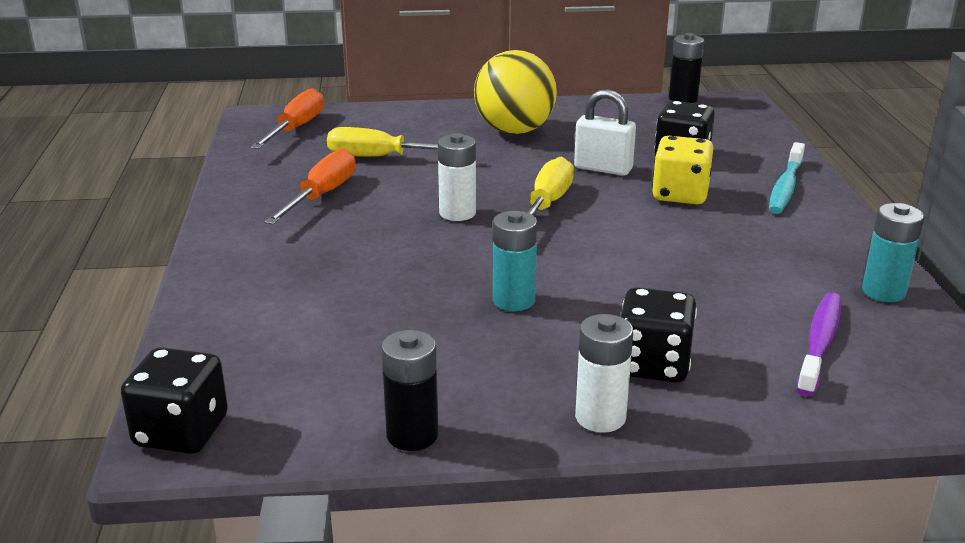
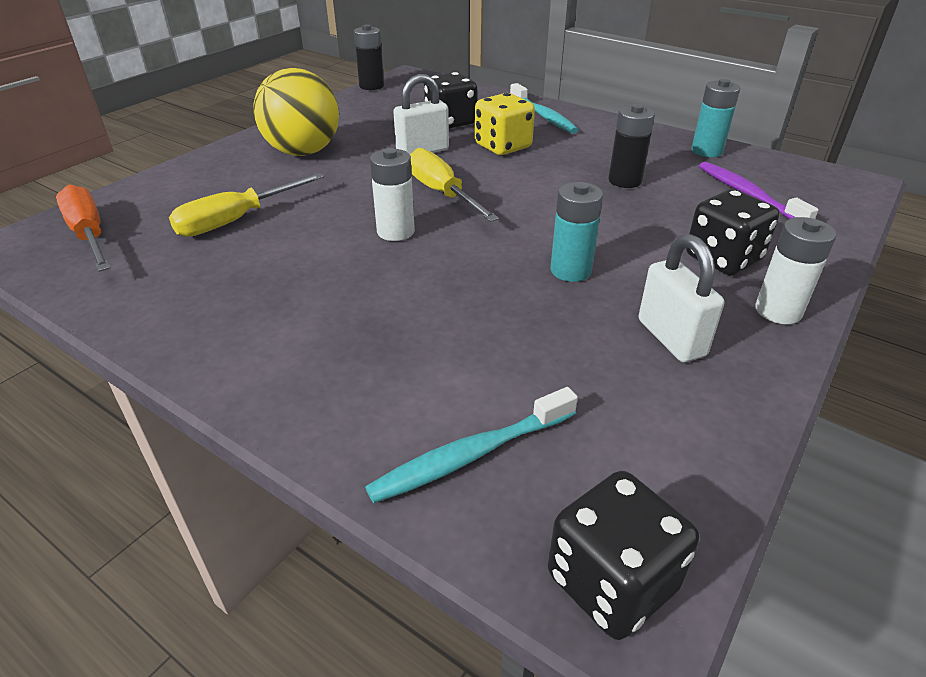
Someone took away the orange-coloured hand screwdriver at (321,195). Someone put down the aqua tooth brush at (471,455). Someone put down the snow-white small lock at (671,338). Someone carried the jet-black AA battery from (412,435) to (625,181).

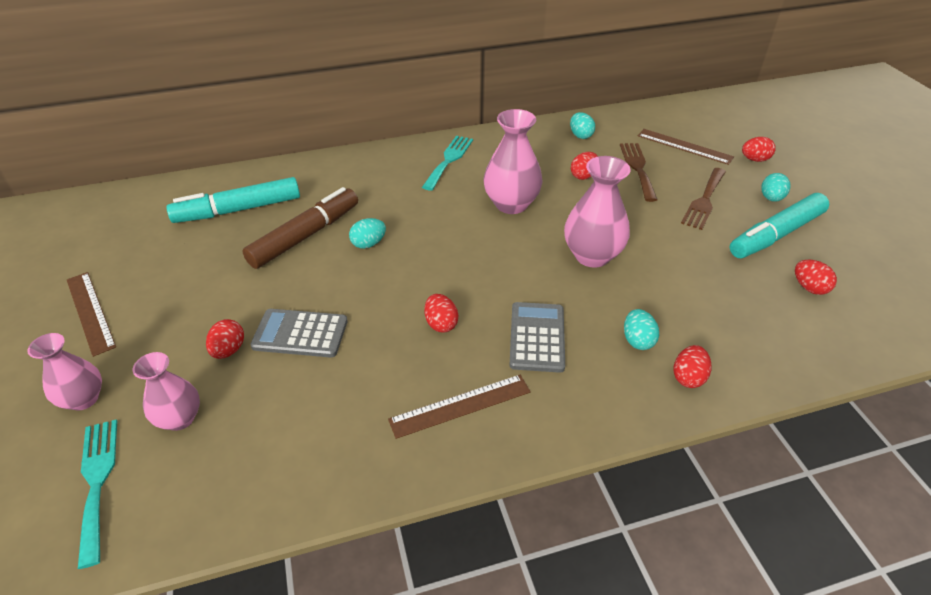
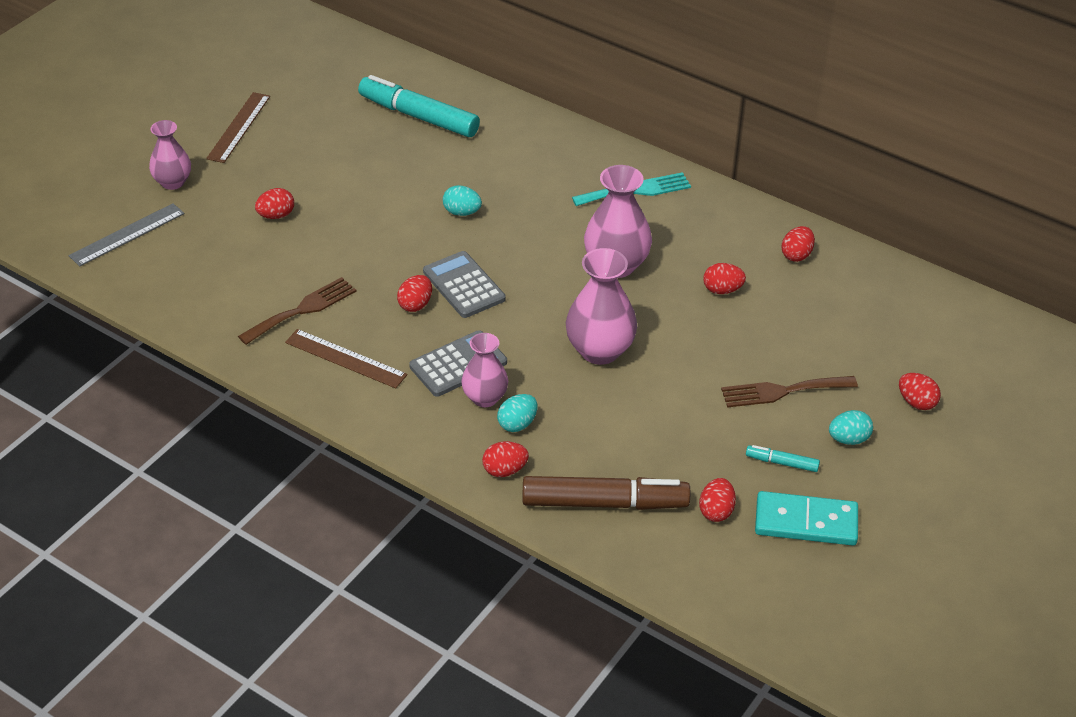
Someone took away the russet measuring stick at (684,146). Someone put down the aqua domino tile at (806,522). Someone carried the rosy flower vase from (180,418) to (485,398). Someone carried the russet felt pen from (305,236) to (604,503). Someone carried the ash-grey calculator from (300,333) to (464,285). Someone carried the russet table fork from (638,168) to (302,310). Someone swapped the aqua table fork at (97,482) for the ash-grey measuring stick at (127,234). Someone repainted the aqua egg shape at (580,135), which became the crimson egg shape at (796,255). Someone scaled the aqua felt pen at (776,235) by 0.45.

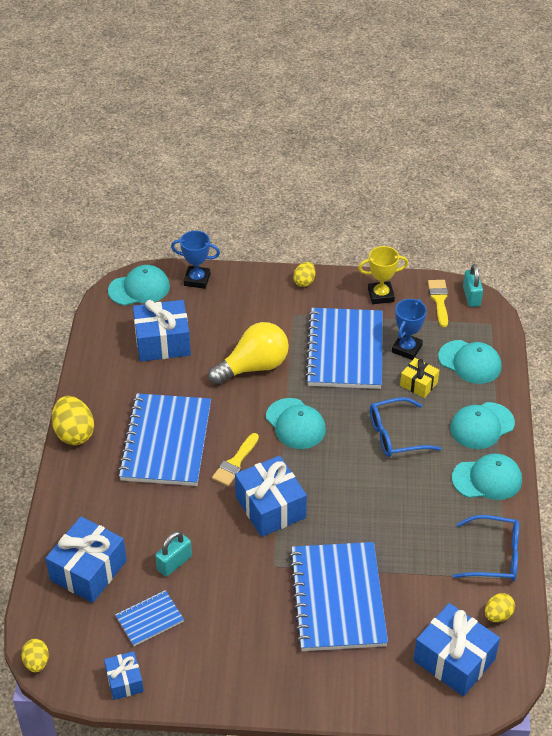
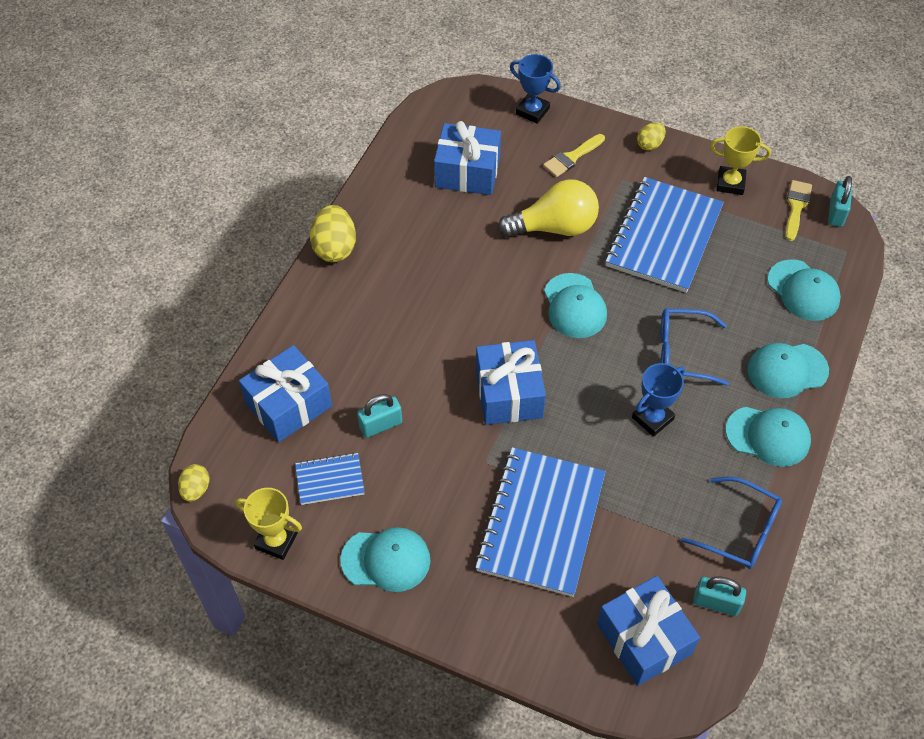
Someone took away the cobalt notepad at (166,442). Someone took away the bright yellow gift at (418,384). Someone carried the aqua peaked cap from (139,288) to (386,560). Someone carried the bright yellow paintbrush from (235,463) to (572,157). Someone carried the cobalt prize cup from (406,349) to (652,418). Someone swapped the cobalt gift at (124,681) for the bright yellow prize cup at (276,541). Someone swapped the bright yellow egg shape at (498,615) for the aqua small lock at (716,603).

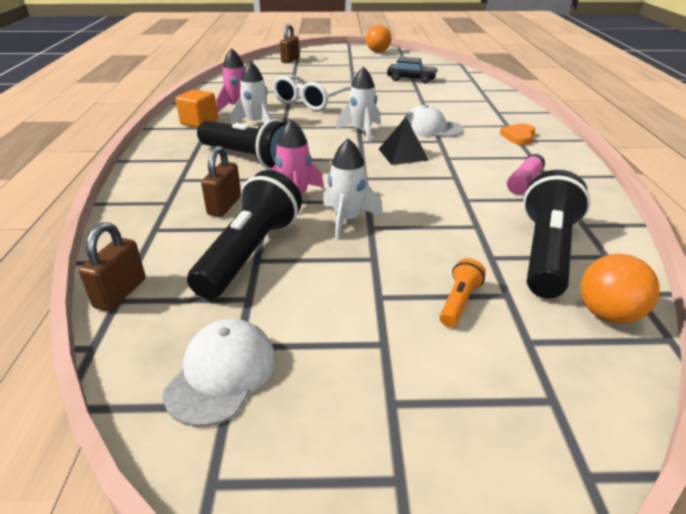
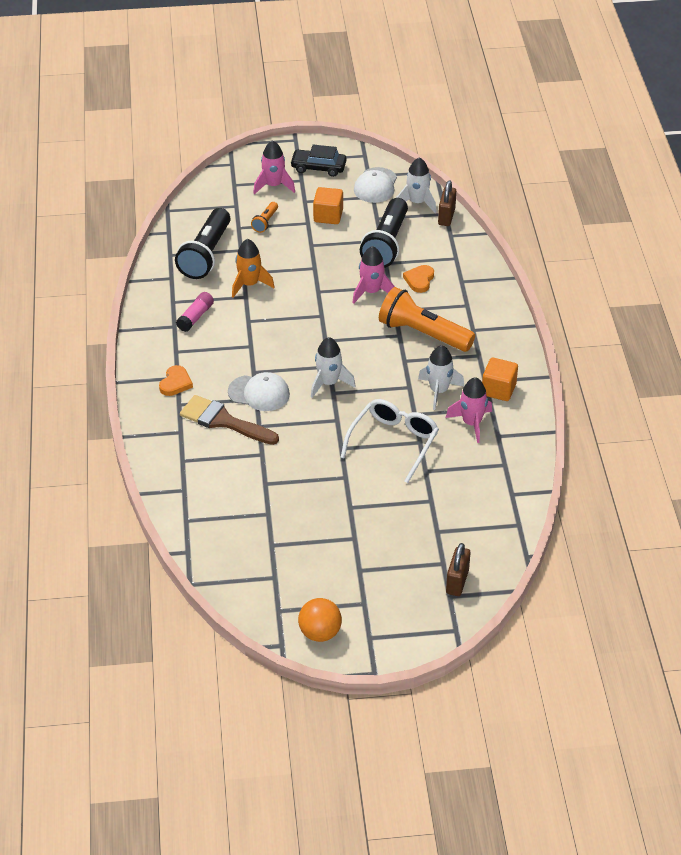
Someone took away the jet-black pyramid at (403,154). Someone took away the orange-coloured sphere at (607,314). Someone put down the russet paintbrush at (223,421). Someone put down the orange-coloured rocket at (249,284). Someone put down the rosy rocket at (274,185). Someone put down the orange-coloured block at (328,216). Someone carried the snow-white rocket from (347,220) to (417,202). Someone carried the jet-black car from (411,79) to (318,167). Someone swapped the russet small lock at (224,206) for the orange-coloured heart shape at (419,280). Someone repainted the jet-black torch at (249,159), which became the orange-coloured torch at (423,333).

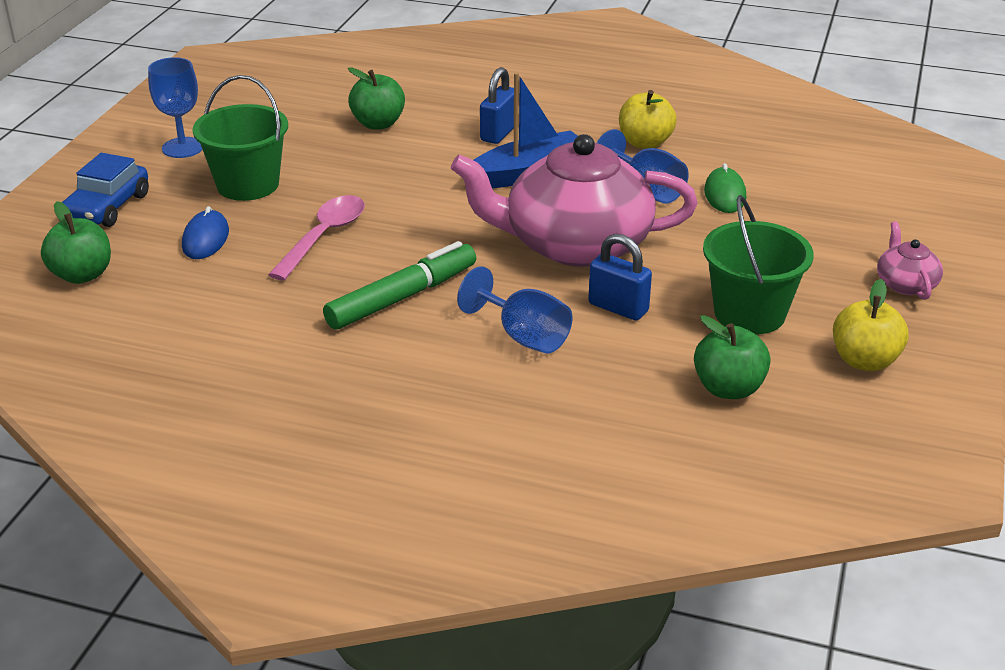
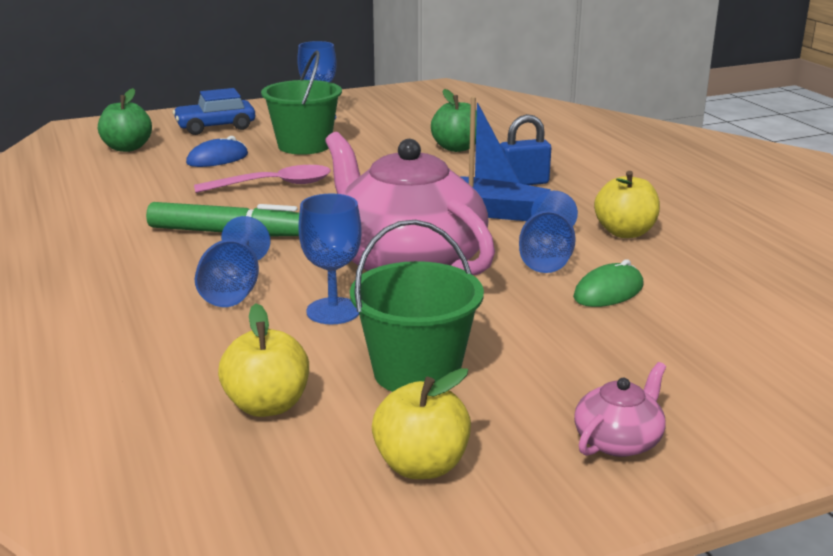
Someone swapped the cobalt small lock at (618,308) for the cobalt goblet at (333,311). Someone repainted the emerald apple at (728,388), which became the bright yellow apple at (267,405).

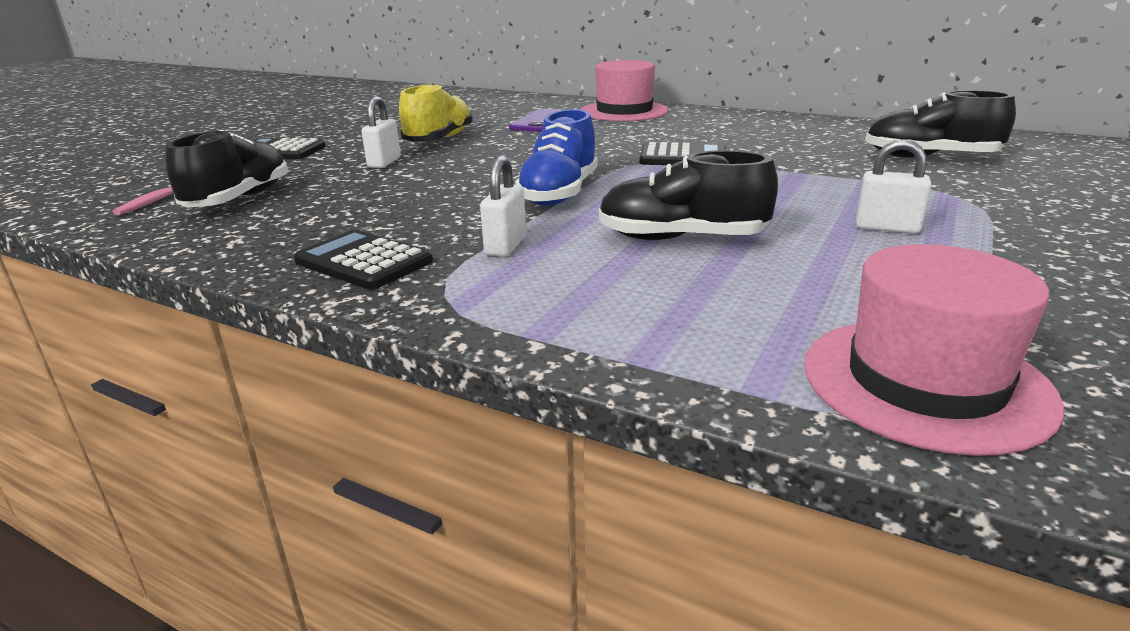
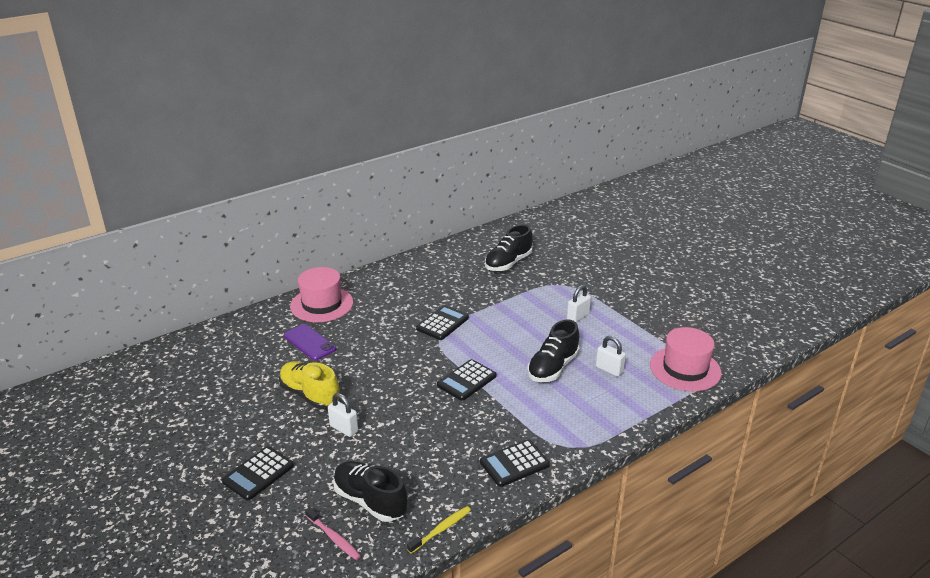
Someone put down the bright yellow tooth brush at (441,529). Someone carried the snow-white small lock from (506,246) to (609,370). Someone swapped the cobalt lace-up shoe at (559,194) for the jet-black calculator at (467,380).

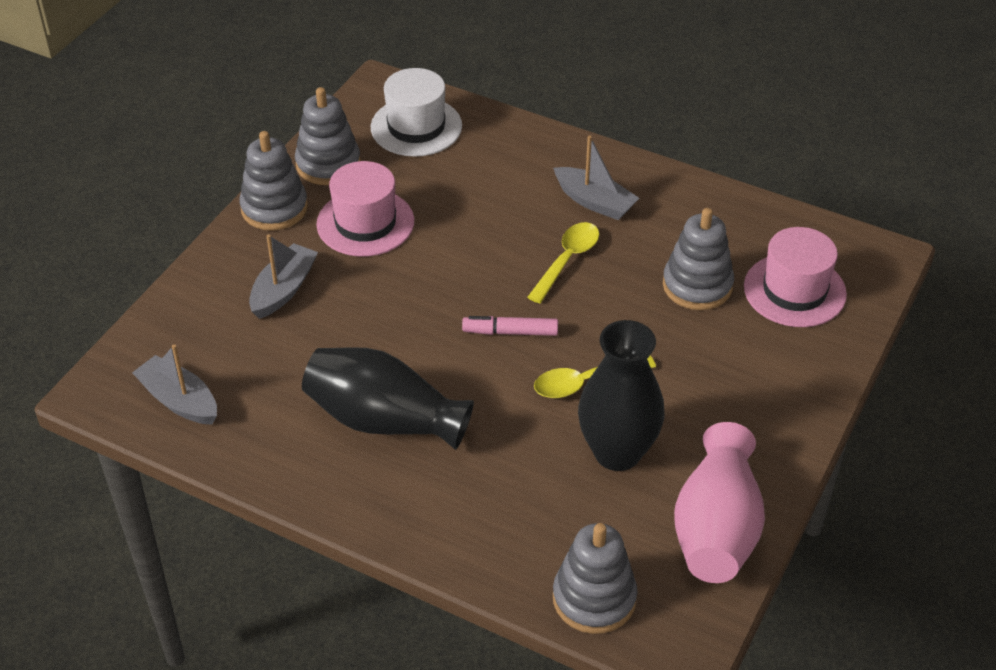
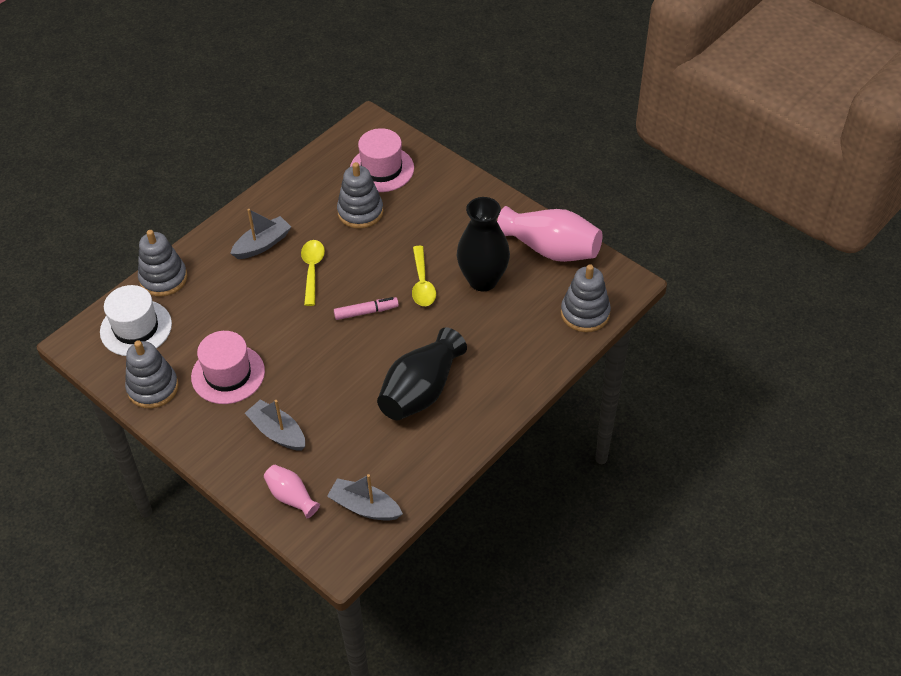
Someone put down the rosy flower vase at (291,497). Someone carried the ash-grey stacking toy from (274,208) to (163,278). Someone rotated the ash-grey toy boat at (179,400) by 60 degrees clockwise. Someone rotated the rosy felt pen at (510,332) by 120 degrees counterclockwise. Someone rotated the bright yellow spoon at (567,260) by 45 degrees clockwise.

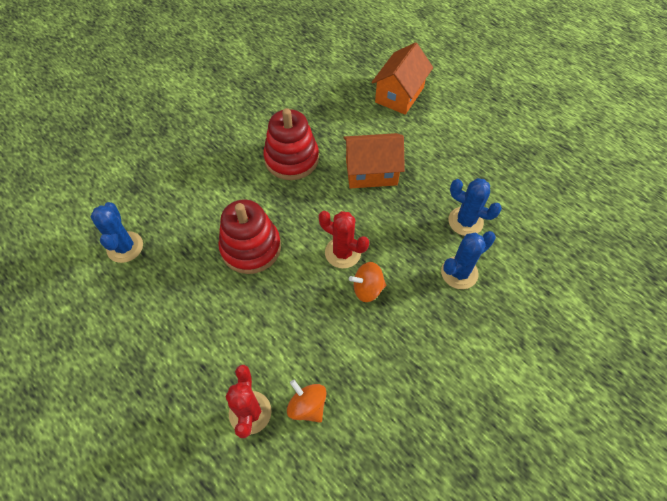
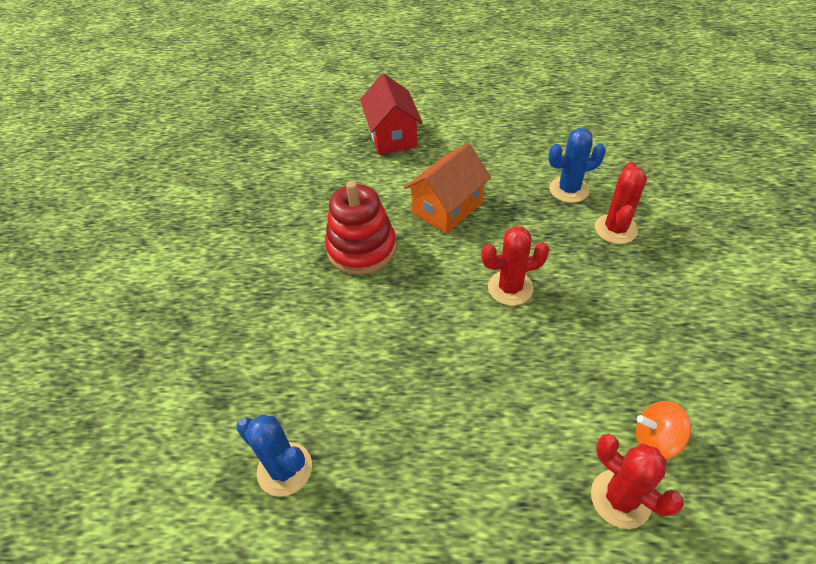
Someone took away the crimson stacking toy at (251,247). Someone took away the orange-coloured spinning top at (367,289). Someone repainted the orange-coloured toy house at (399,95), which became the crimson toy house at (392,136). Someone repainted the cobalt saguaro cactus at (459,273), which became the crimson saguaro cactus at (615,229).

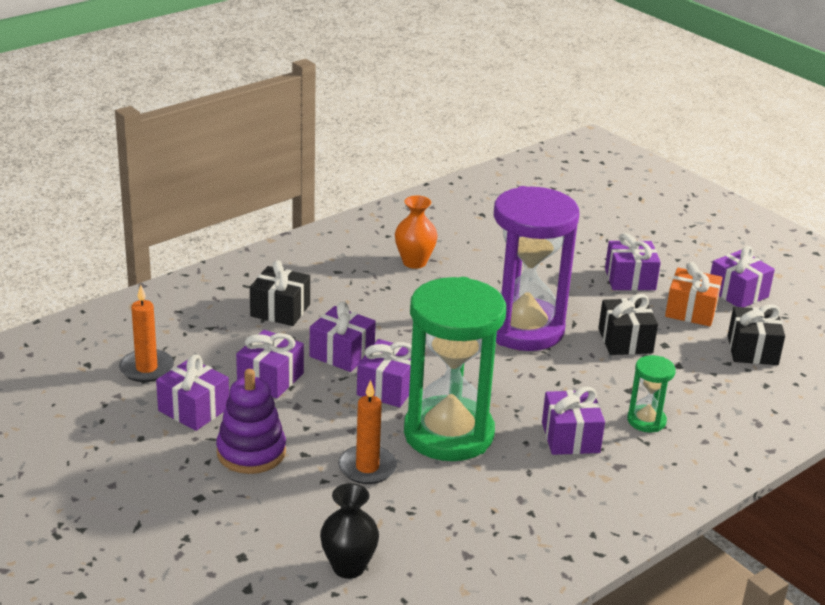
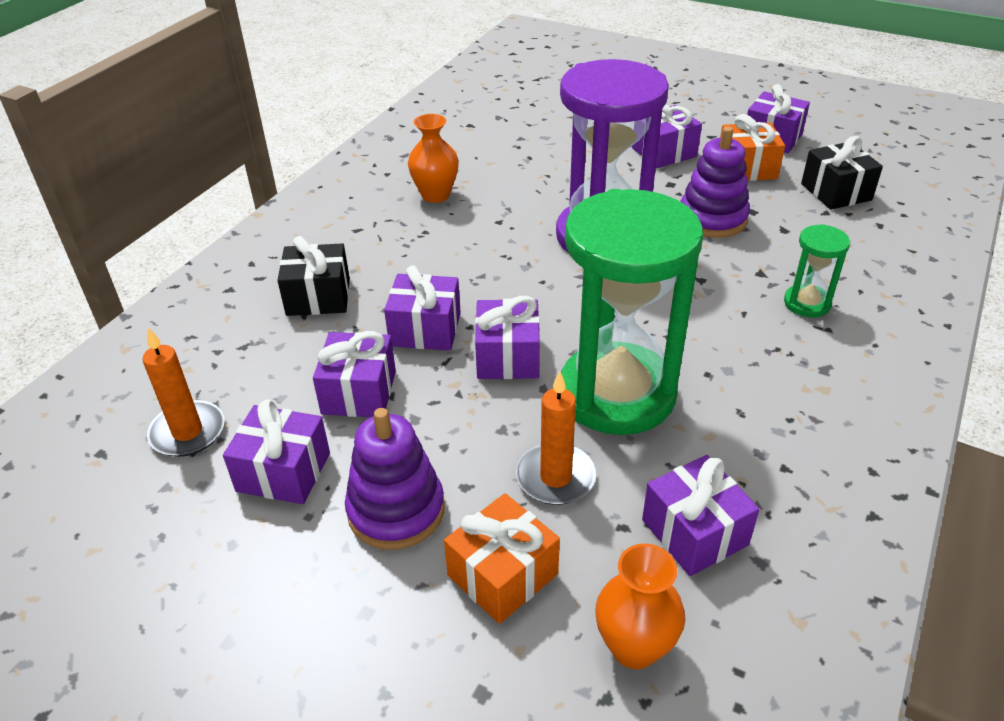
Someone put down the orange-coloured gift at (502,574). Someone carried the royal purple gift from (570,437) to (694,532). Someone swapped the jet-black gift at (625,341) for the royal purple stacking toy at (712,219). Someone repainted the jet-black flower vase at (348,567), which became the orange-coloured flower vase at (634,647).

